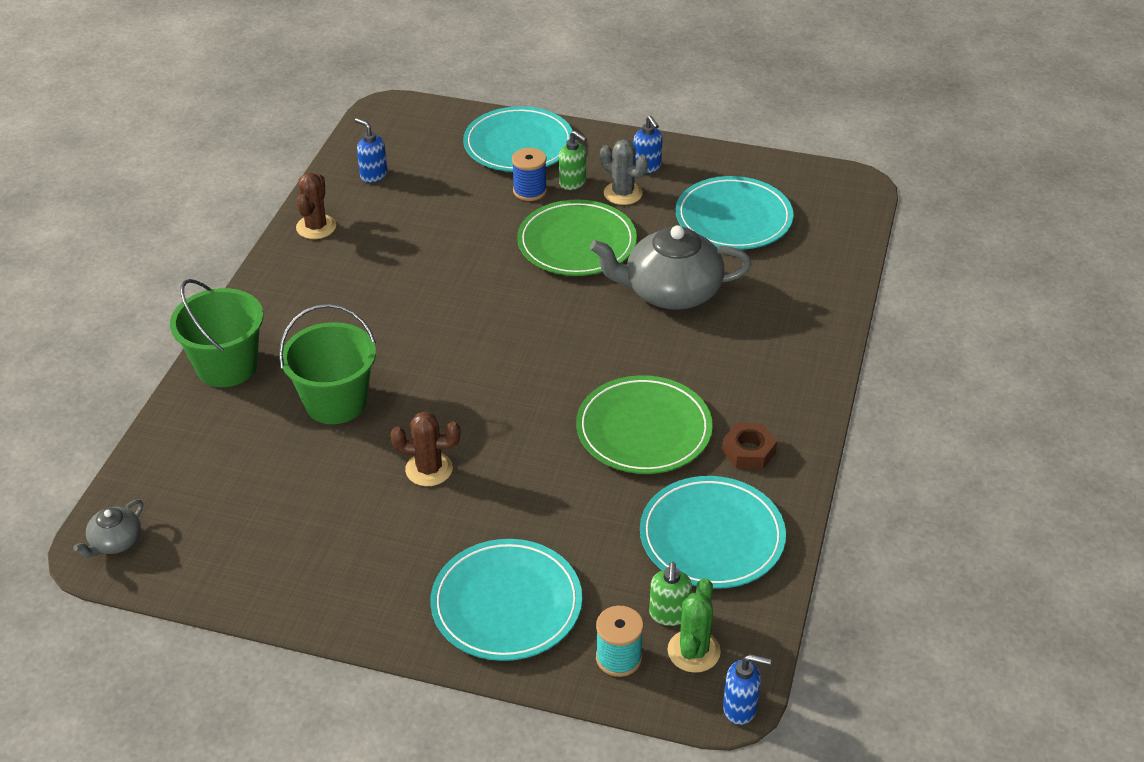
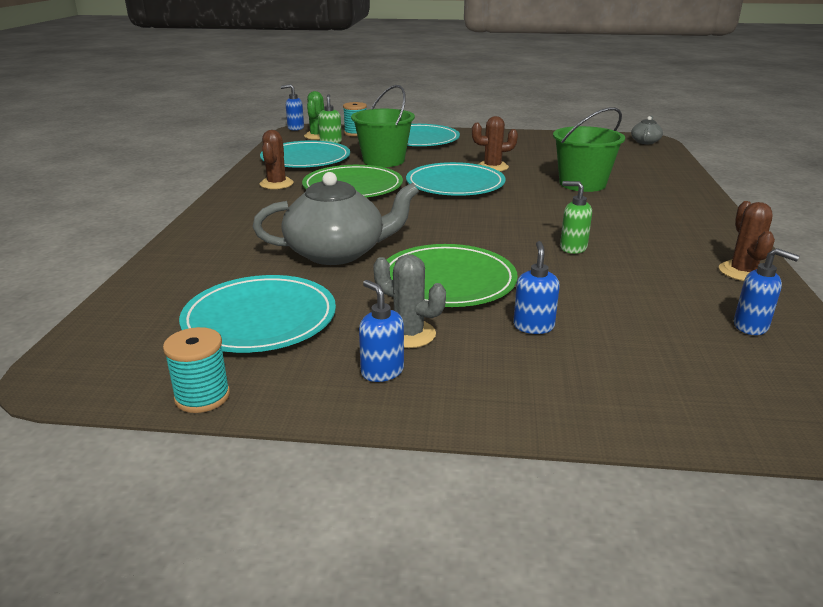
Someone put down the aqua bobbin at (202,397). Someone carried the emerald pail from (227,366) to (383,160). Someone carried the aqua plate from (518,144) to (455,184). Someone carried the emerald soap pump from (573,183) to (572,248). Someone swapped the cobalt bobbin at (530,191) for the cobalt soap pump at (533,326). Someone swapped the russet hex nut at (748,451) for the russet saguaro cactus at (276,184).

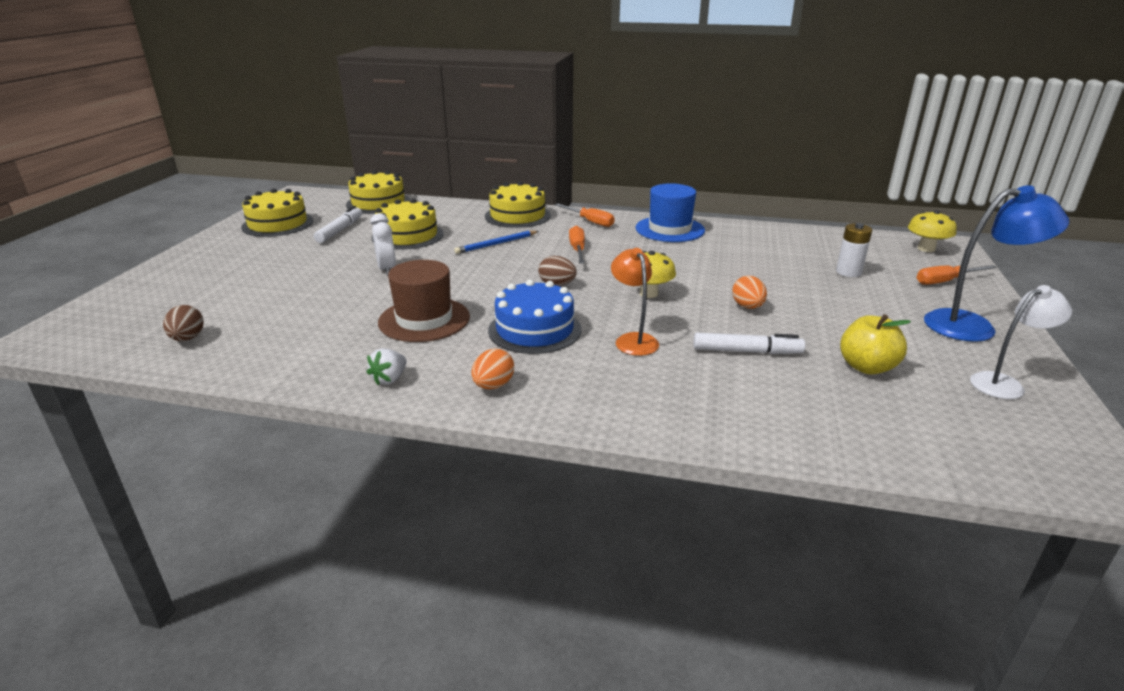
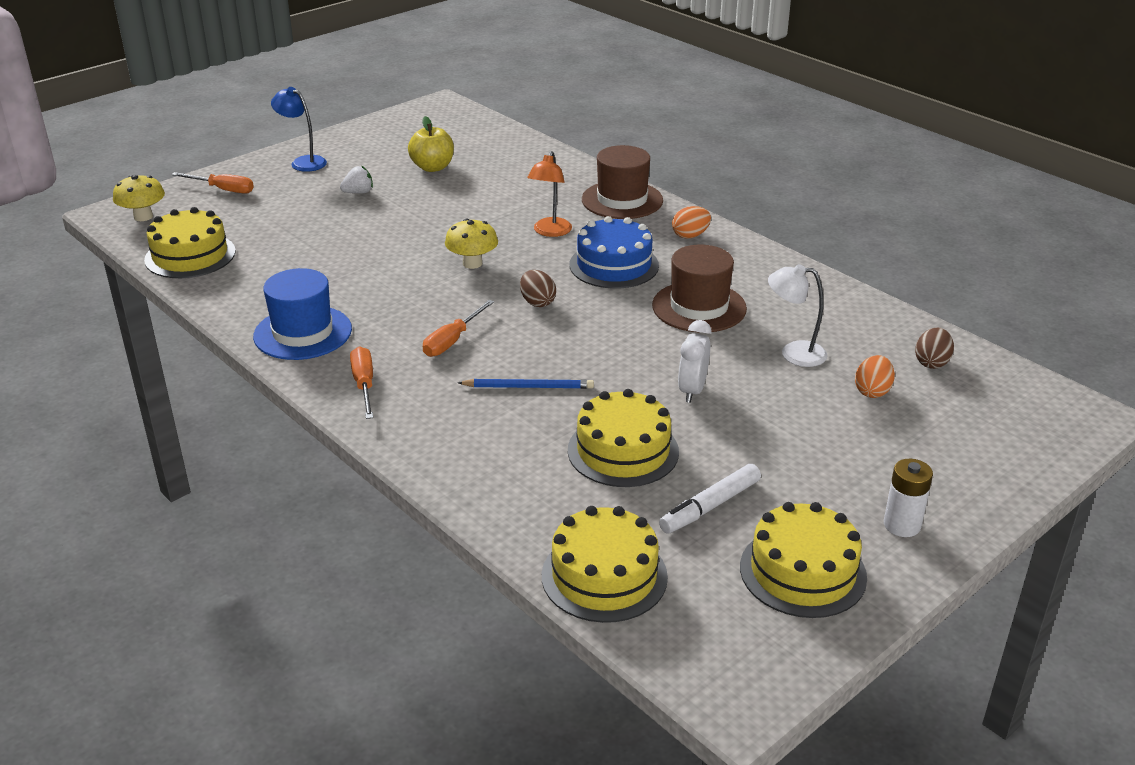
Someone took away the snow-white felt pen at (746,351). Someone put down the russet tall hat at (622,200). Someone carried the snow-white berry from (389,379) to (358,192). Someone carried the bright yellow cake from (517,216) to (190,255). Someone carried the orange-coloured egg shape from (747,307) to (872,391). Someone carried the snow-white AA battery from (848,272) to (902,525). Someone carried the snow-white lamp from (1004,383) to (793,353). Someone scaled the cobalt lamp at (973,326) by 0.65.

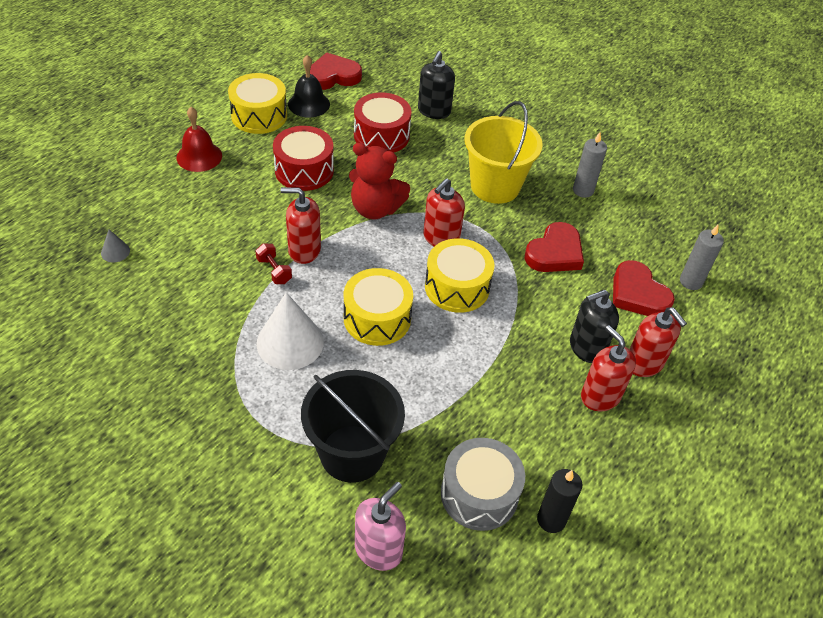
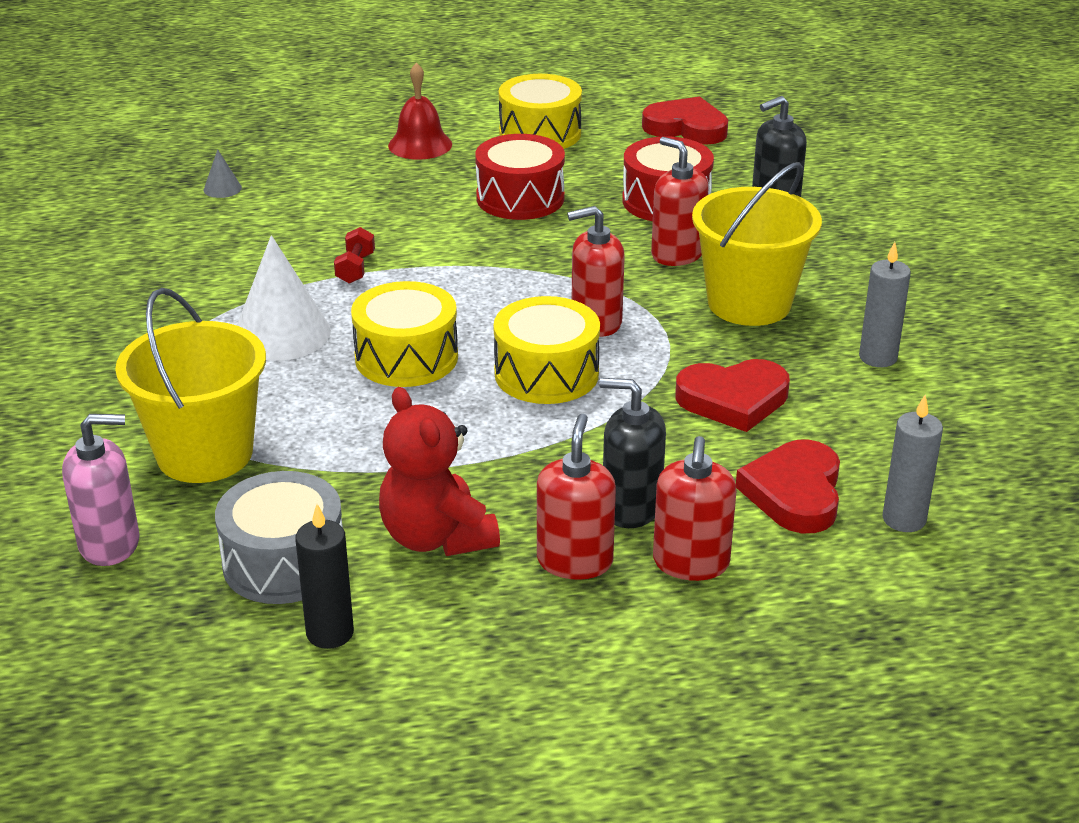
Someone took away the jet-black school bell at (309,104). Someone carried the crimson soap pump from (304,250) to (677,254). Someone carried the crimson teddy from (375,209) to (436,537). Someone repainted the jet-black pail at (352,453), which became the bright yellow pail at (205,454).

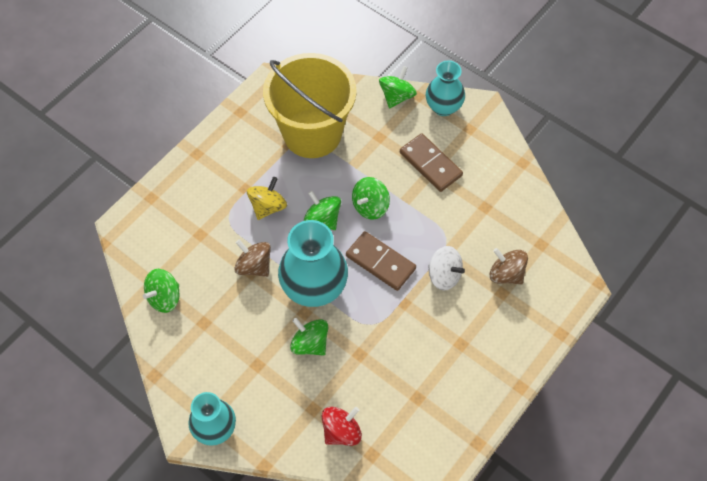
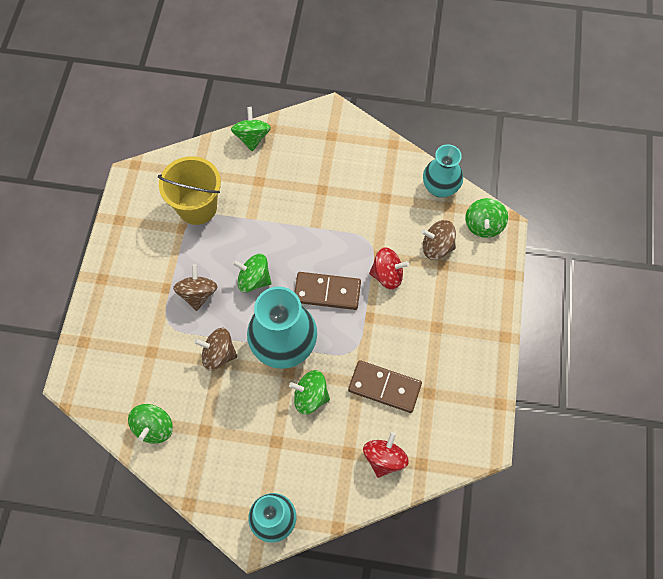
Someone carried the emerald spinning top from (370,206) to (483,225). Someone carried the russet domino tile from (430,164) to (384,387). Someone carried the aqua flower vase from (443,107) to (440,188). Someone repainted the bright yellow spinning top at (268,207), which became the russet spinning top at (198,294). Someone repainted the snow-white spinning top at (444,275), which became the crimson spinning top at (387,275). Someone scaled the bright yellow pail at (312,133) by 0.66.

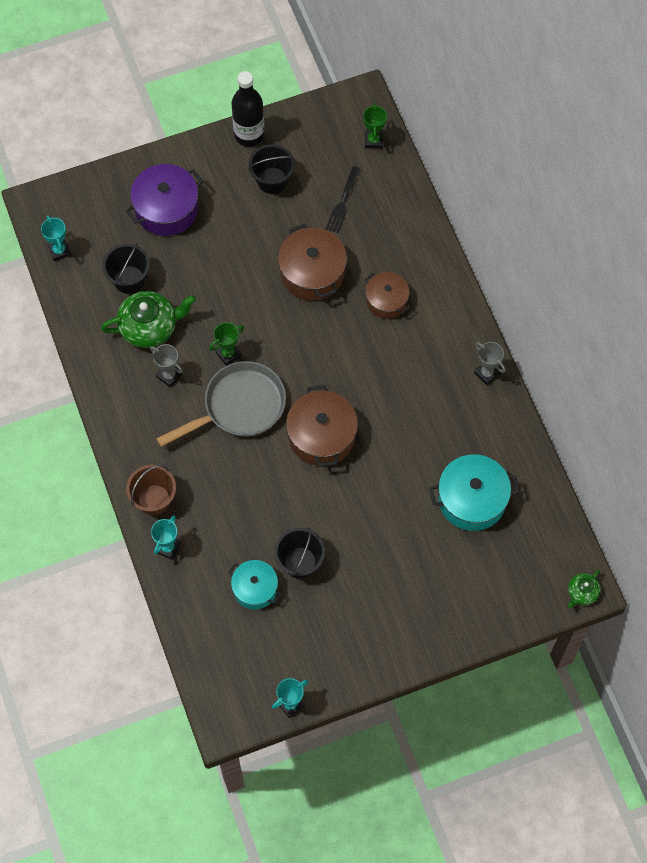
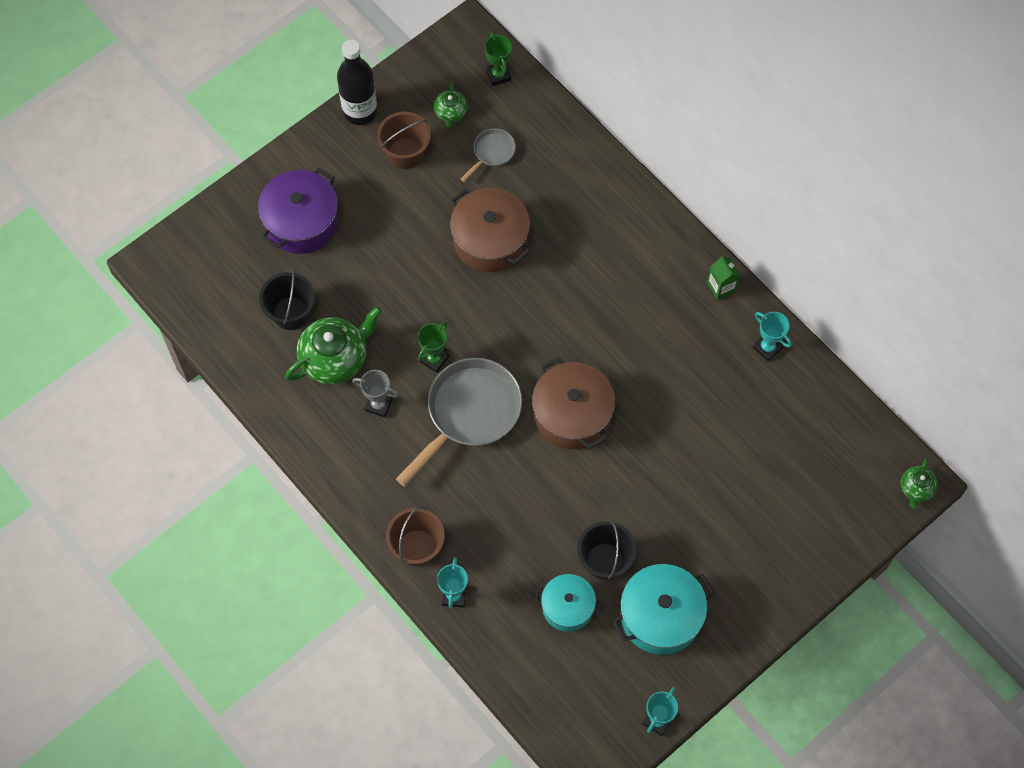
Someone took away the russet pot at (386,300). Someone put down the emerald china teapot at (450,112). Someone carried the aqua prize cup from (59,251) to (767,347). Someone carried the aqua pot from (472,500) to (661,616). Someone swapped the jet-black table fork at (343,202) for the ash-grey pan at (492,152). Someone swapped the ash-grey prize cup at (487,373) for the emerald milk carton at (721,287). Someone repainted the jet-black pail at (272,180), which became the russet pail at (405,153).

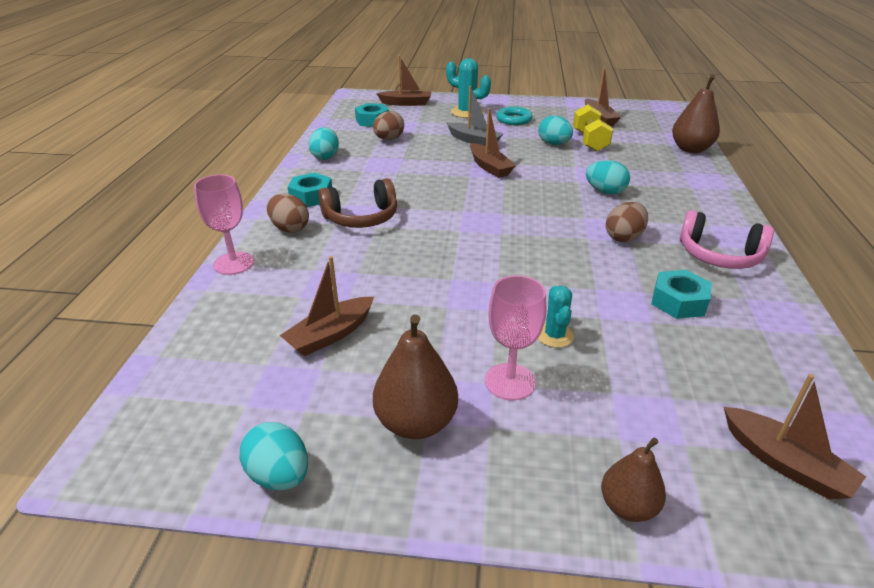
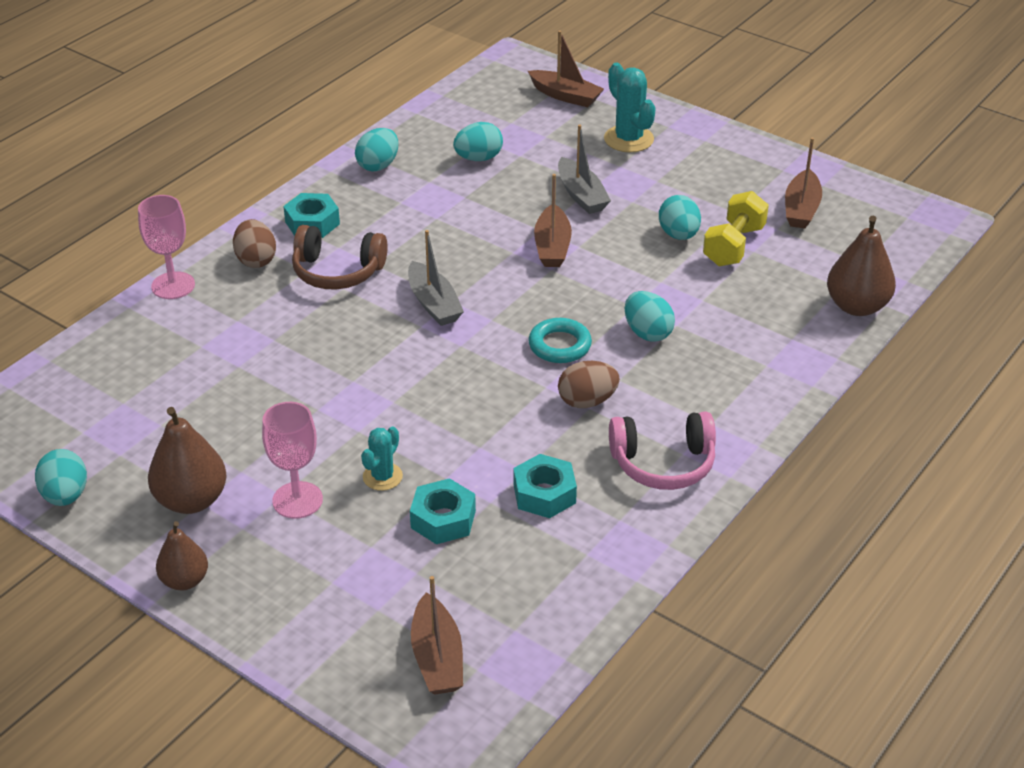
Someone took away the russet toy boat at (330,335). Someone put down the ash-grey toy boat at (434,304). Someone carried the aqua hex nut from (372,121) to (443,519). Someone carried the aqua ring from (514,119) to (559,345). Someone carried the russet toy pear from (628,506) to (185,580). Someone repainted the russet egg shape at (389,139), which became the aqua egg shape at (478,158). Someone rotated the rosy over-ear headphones at (719,255) by 60 degrees counterclockwise.

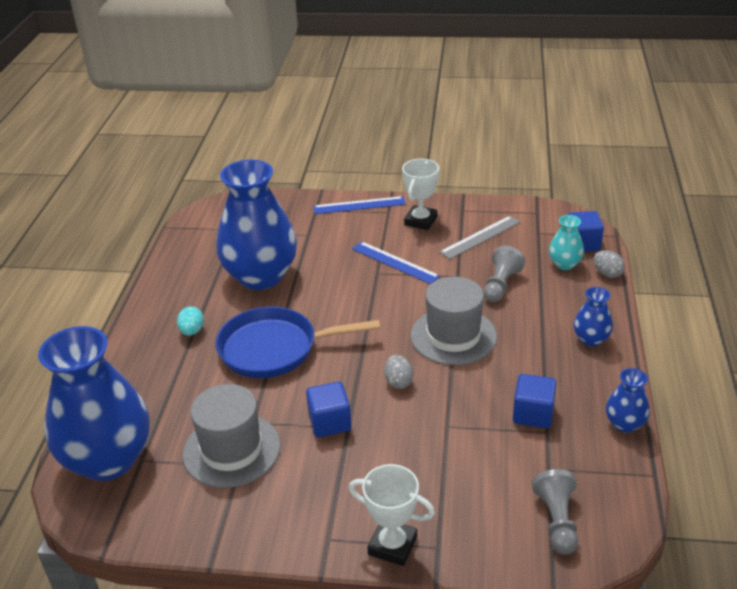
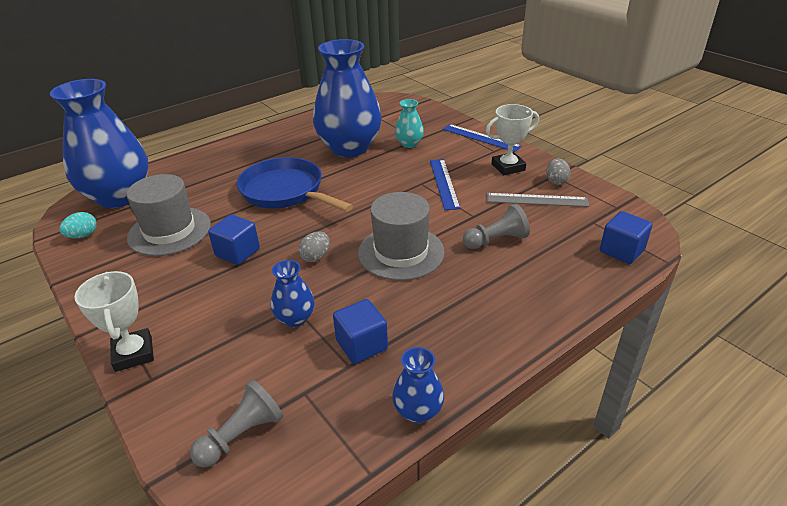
Someone carried the aqua egg shape from (192,331) to (83,236). Someone carried the aqua flower vase from (564,264) to (409,144). Someone carried the cobalt flower vase from (591,339) to (295,318). Someone carried the ash-grey egg shape from (607,273) to (556,181).

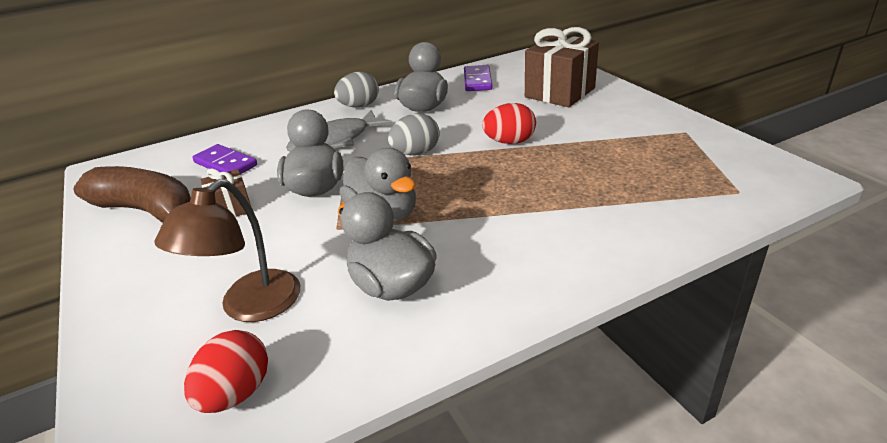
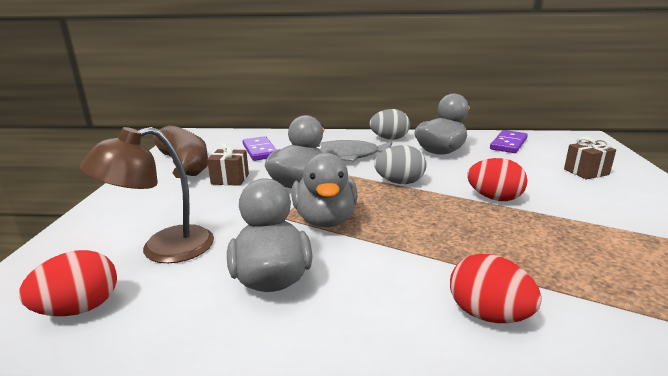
Someone put down the crimson egg shape at (488,315). Someone scaled the russet gift at (559,93) by 0.52.

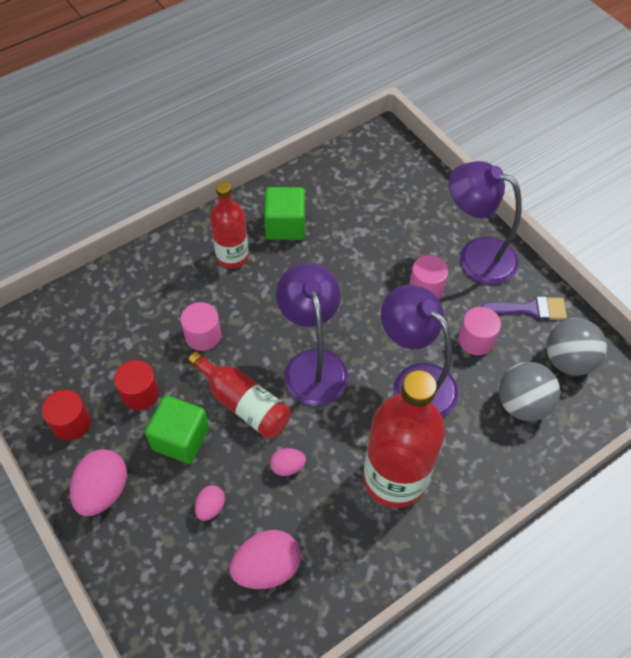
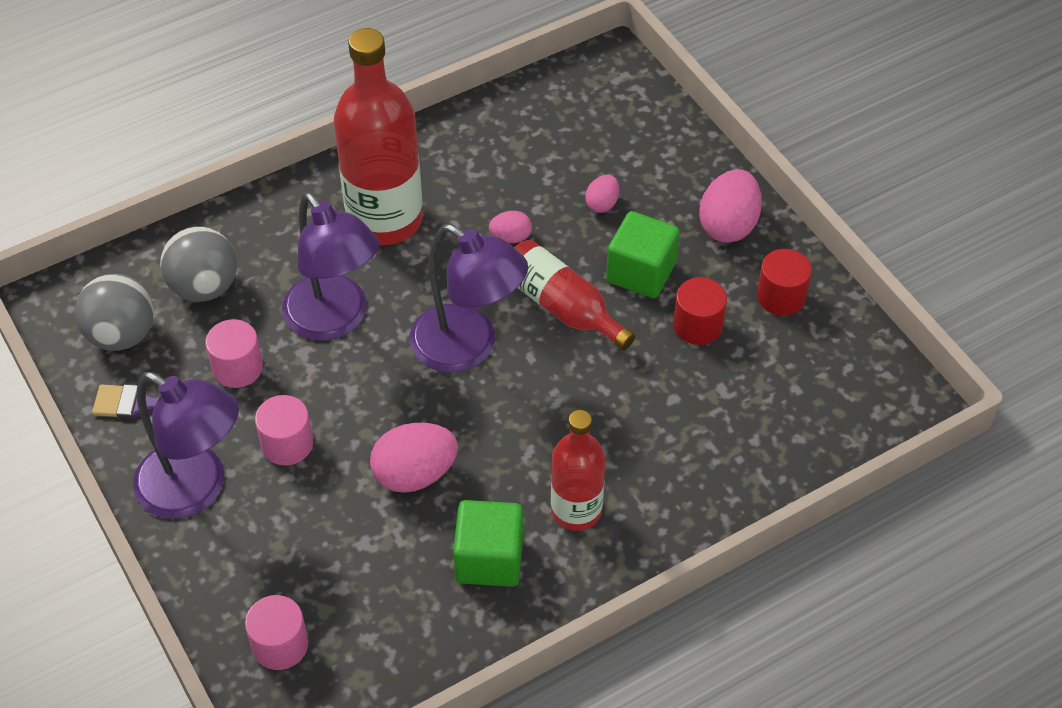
Someone carried the rosy cylinder shape from (203,335) to (280,645). Someone carried the rosy egg shape from (267,567) to (415,474). Someone rotated the royal purple lamp at (312,364) by 45 degrees counterclockwise.

